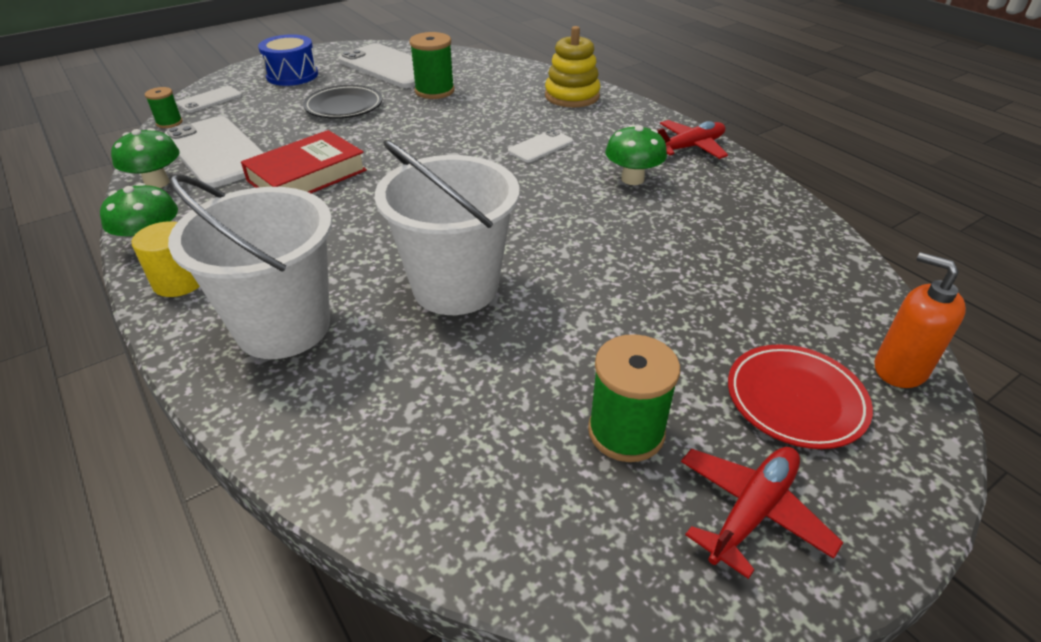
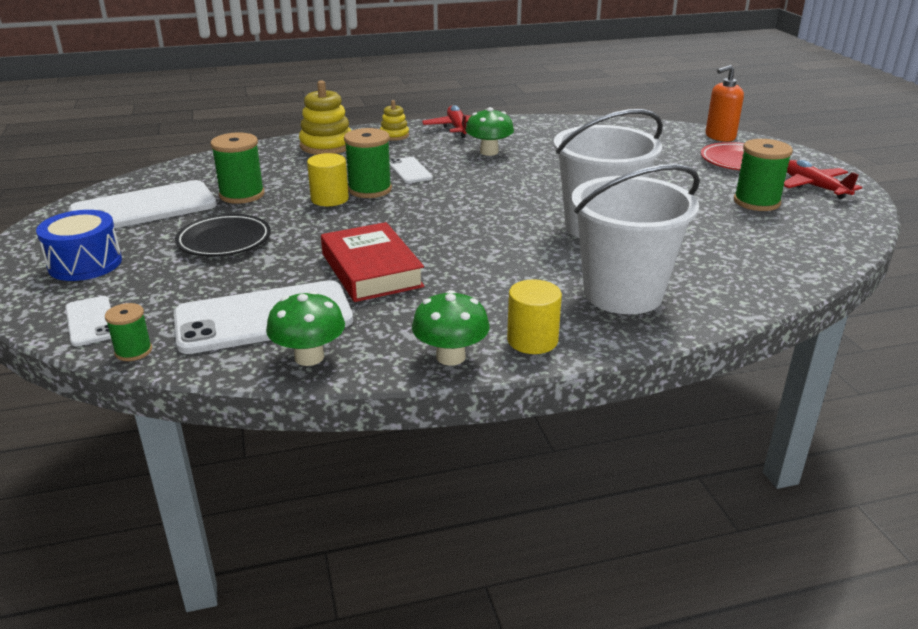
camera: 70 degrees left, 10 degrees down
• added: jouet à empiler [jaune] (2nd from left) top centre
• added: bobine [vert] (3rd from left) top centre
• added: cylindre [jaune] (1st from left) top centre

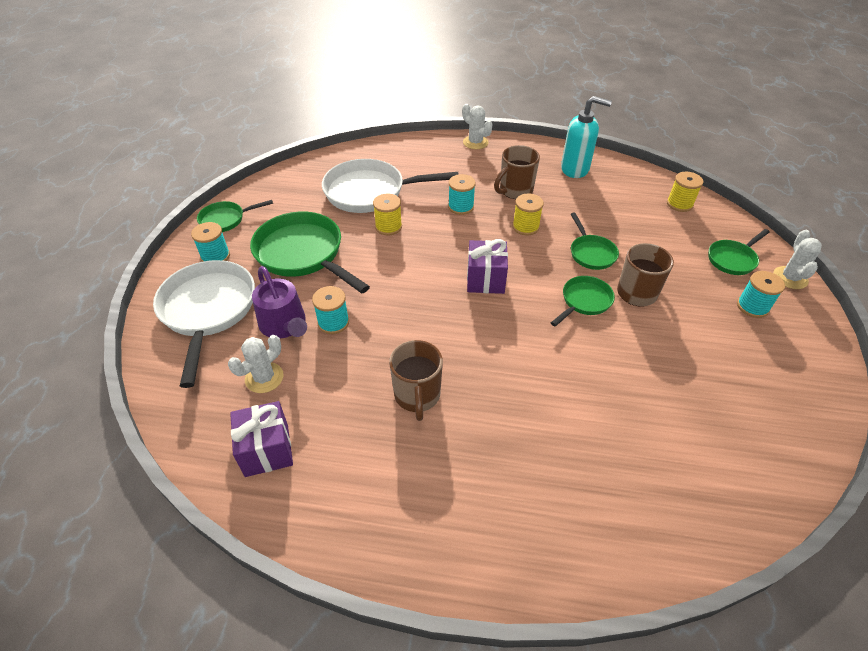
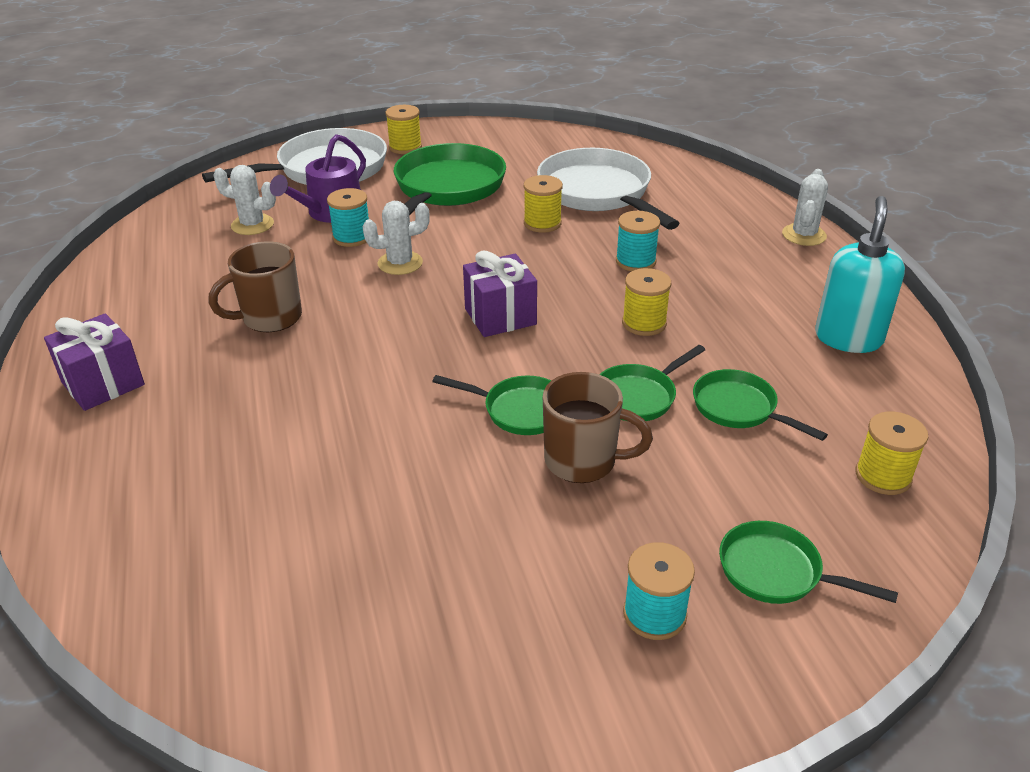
camera: 65 degrees right, 10 degrees down
• turned: distributeur de savon [turquoise] top right = middle right 150 degrees counterclockwise
• removed: tasse [marron] (2nd from left) top centre
• moved: poêle [vert] (1st from left in the first image) top left to poêle [vert] (4th from left) middle right
• recoloured: bobine [turquoise] (1st from left) middle left to bobine [jaune] (1st from left) top centre
• moved: cactus [blanc] (3rd from left in the first image) middle right to cactus [blanc] (2nd from left) top centre
• moved: cadeau [violet] (1st from left) bottom left to middle left

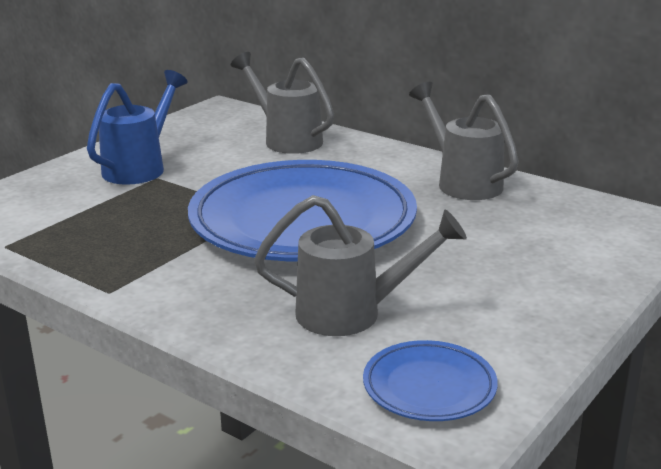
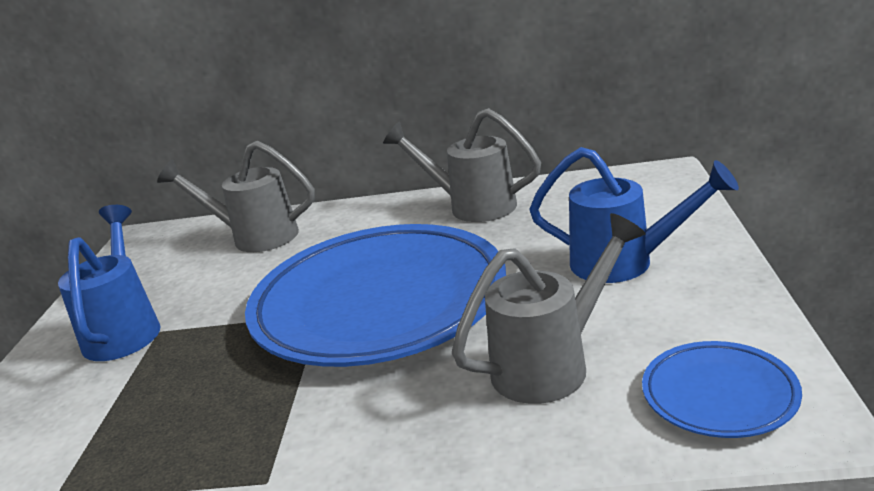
camera: 30 degrees left, 0 degrees up
• added: arrosoir [bleu] (2nd from left) middle right

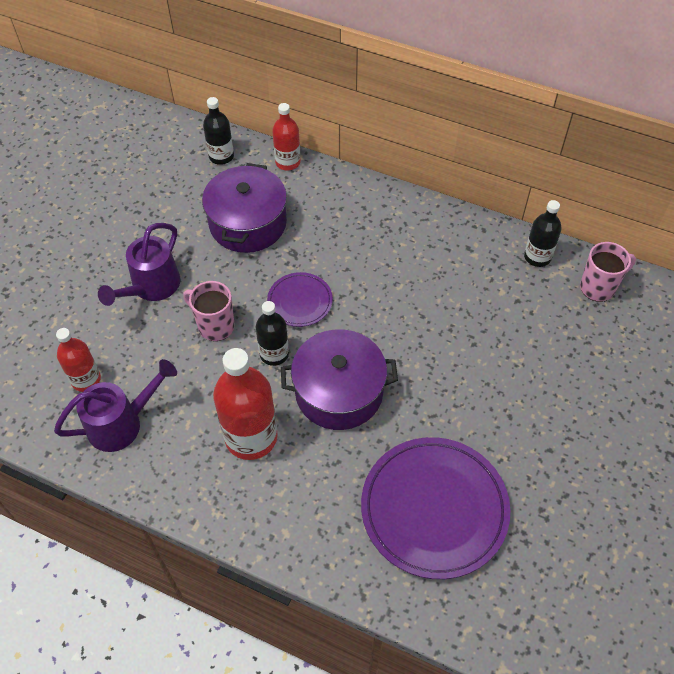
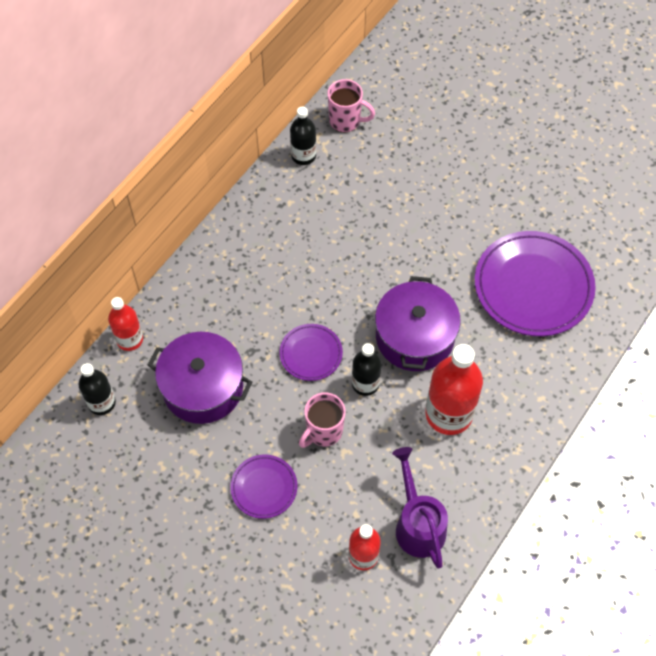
camera: 80 degrees left, 5 degrees up
• replaced: arrosoir [violet] (2nd from left) middle left to assiette [violet] (1st from left) bottom centre
• turned: tasse [rose] (2nd from left) middle right = top centre 120 degrees clockwise

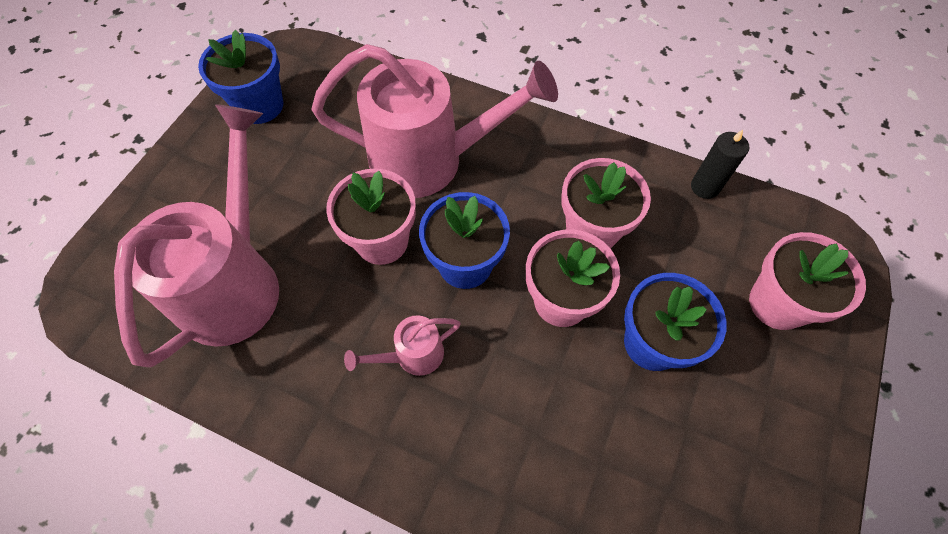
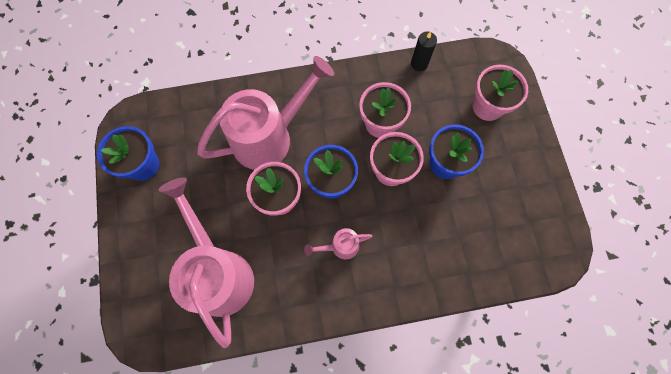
camera: 35 degrees left, 10 degrees up
• turned: arrosoir [rose] (2nd from left in the first image) centre = centre 45 degrees clockwise

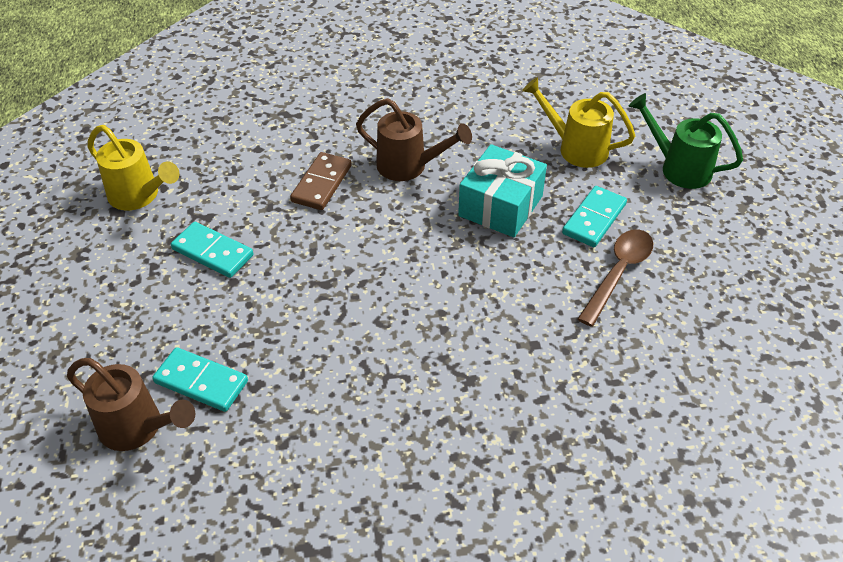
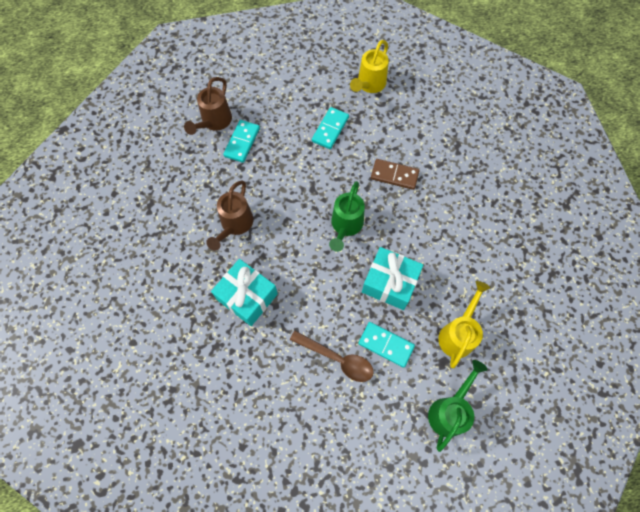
camera: 85 degrees right, 20 degrees up
• moved: arrosoir [marron] (2nd from left) top centre to centre
• added: arrosoir [vert] (1st from left) centre
• added: cadeau [turquoise] (1st from left) centre

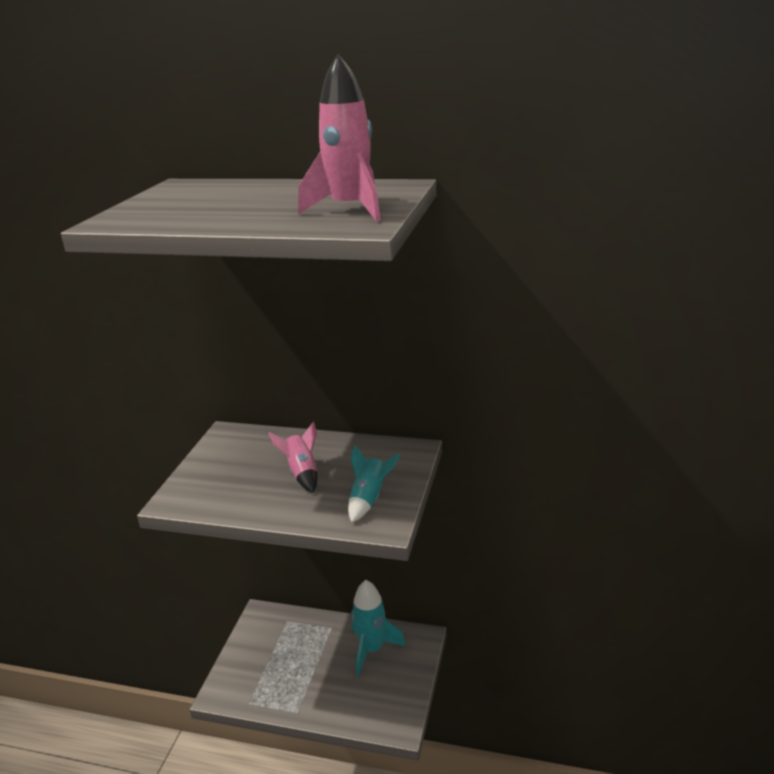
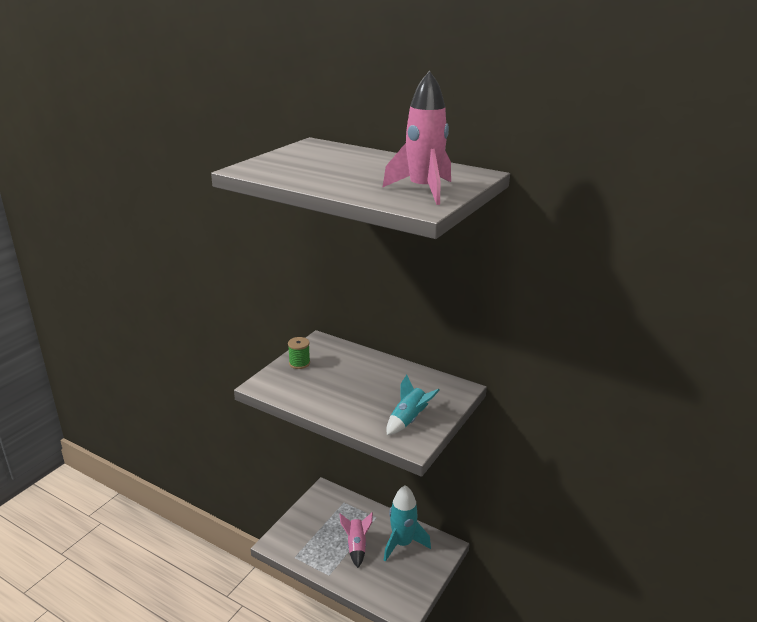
camera: 15 degrees right, 0 degrees up
• moved: fusée [rose] (1st from left) centre to bottom centre
• added: bobine [vert] centre

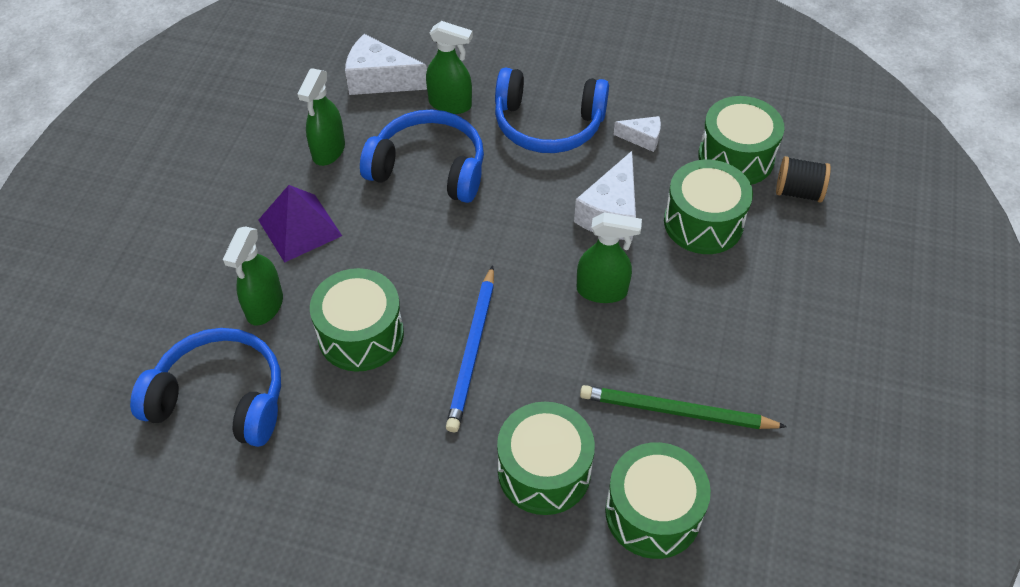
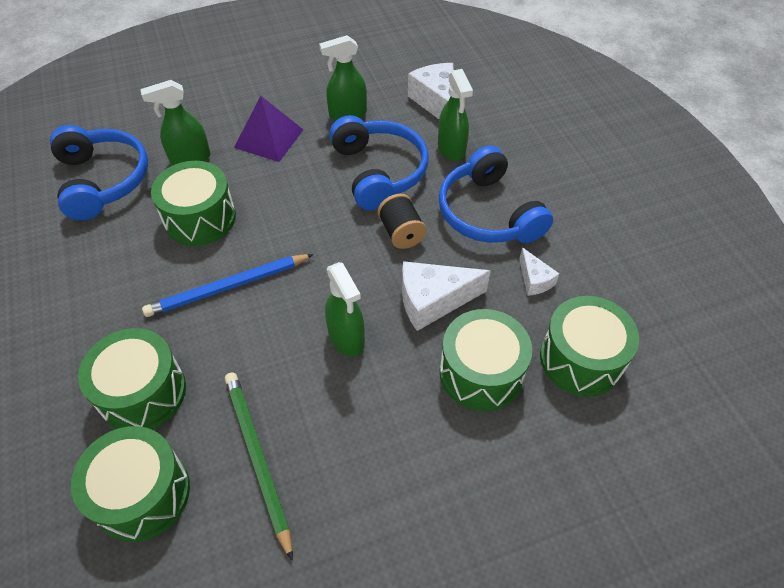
camera: 55 degrees right, 0 degrees up
• moved: bobine [noir] top right to centre

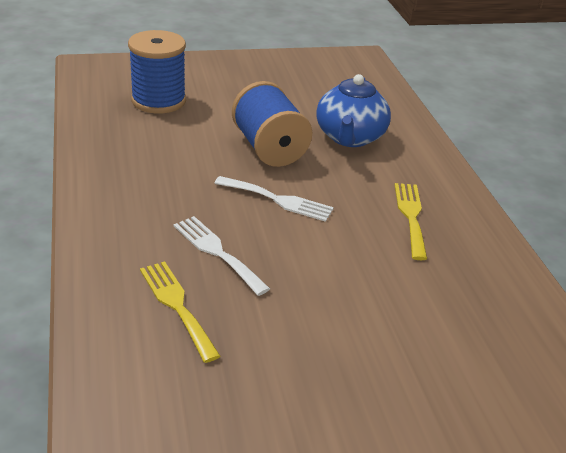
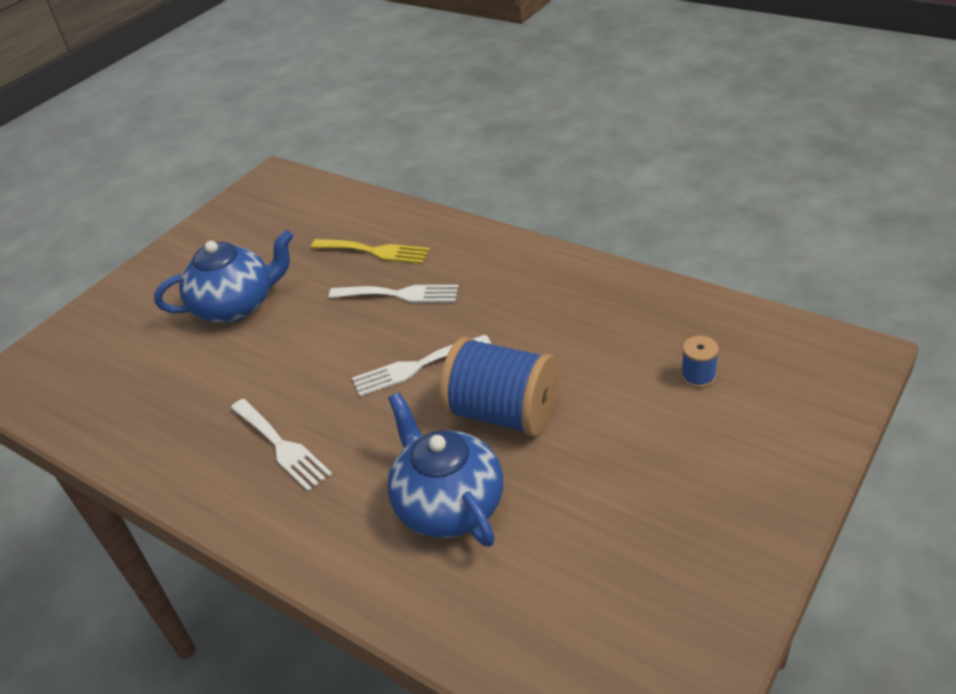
camera: 145 degrees right, 5 degrees up
• resized: bobine [bleu] (1st from left in the first image) top left = middle right x0.43
• recoloured: fourchette [jaune] (2nd from left) middle right to fourchette [blanc] (1st from left) middle left
• added: théière [bleu] (1st from left) middle left

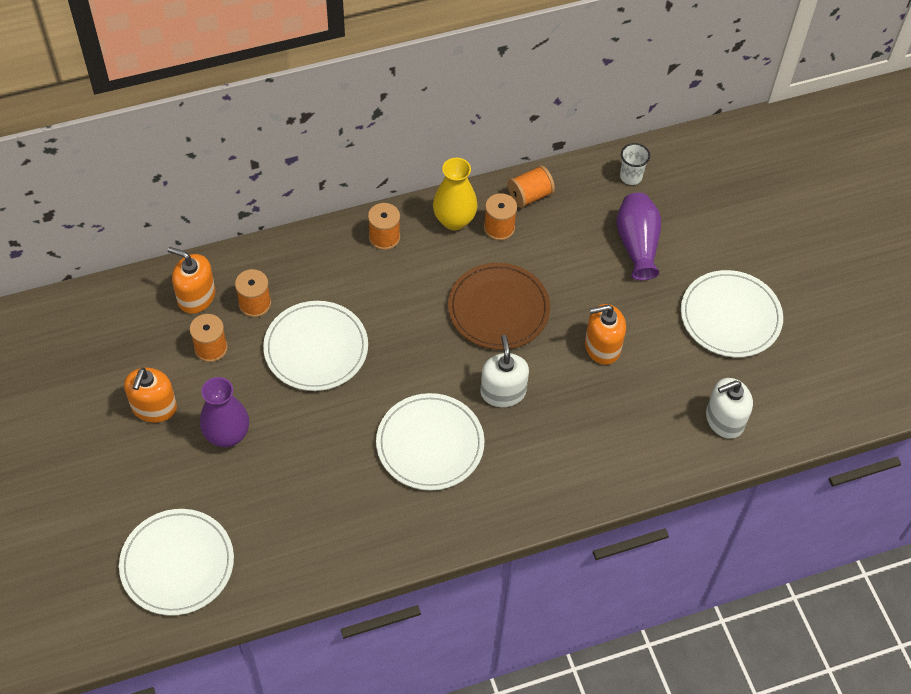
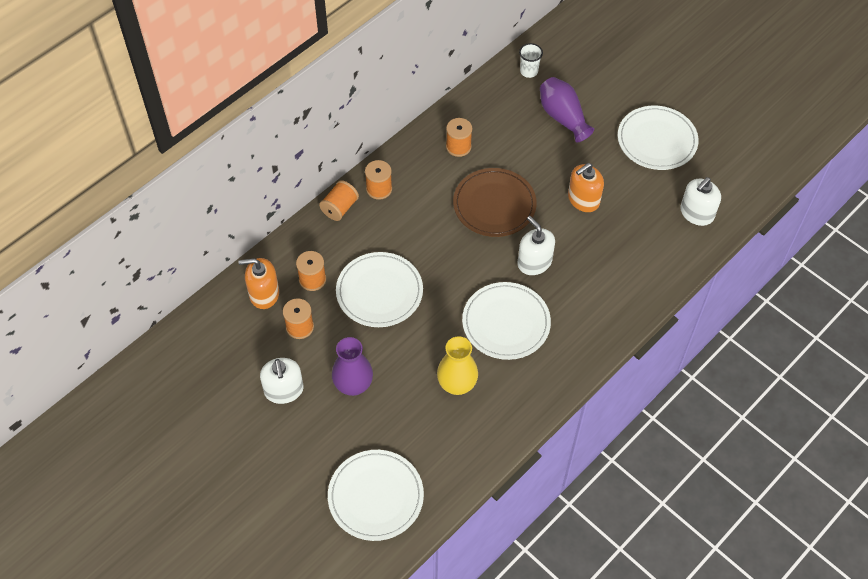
camera: 25 degrees left, 0 degrees up
• moved: vase [jaune] top centre to centre
• moved: bobine [orange] (5th from left in the first image) top centre to bobine [orange] (3rd from left) centre
• recoloured: distributeur de savon [orange] (1st from left) middle left to distributeur de savon [blanc] (1st from left) middle left

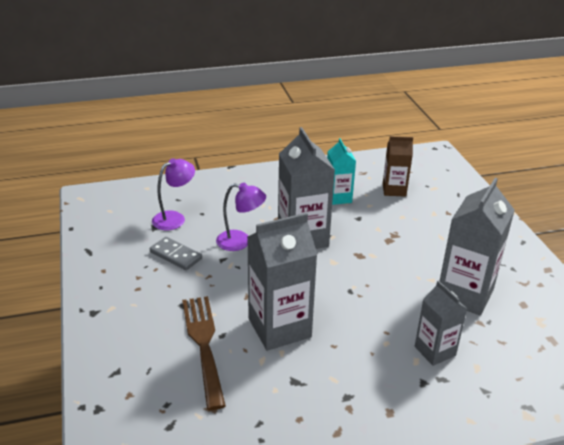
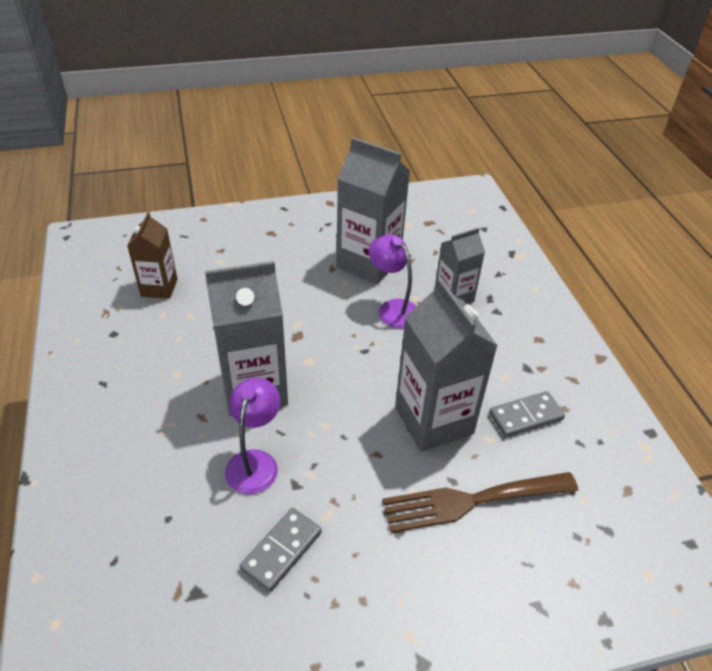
camera: 90 degrees left, 10 degrees up
• removed: brique de lait [turquoise] centre
• moved: lampe [violet] (1st from left in the first image) middle left to lampe [violet] (2nd from left) centre
• added: domino [gris] (2nd from left) middle right

